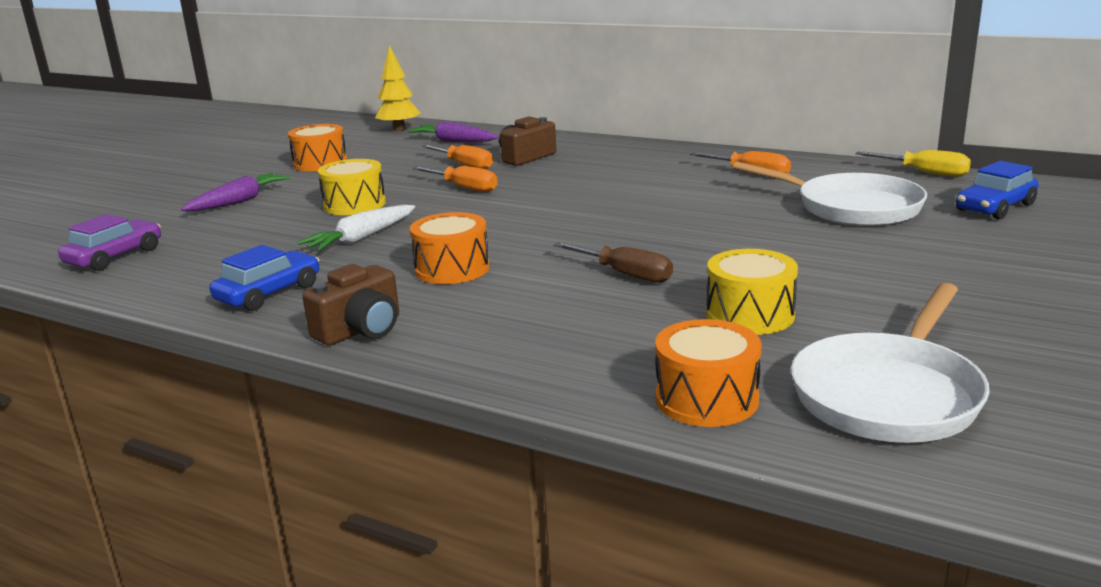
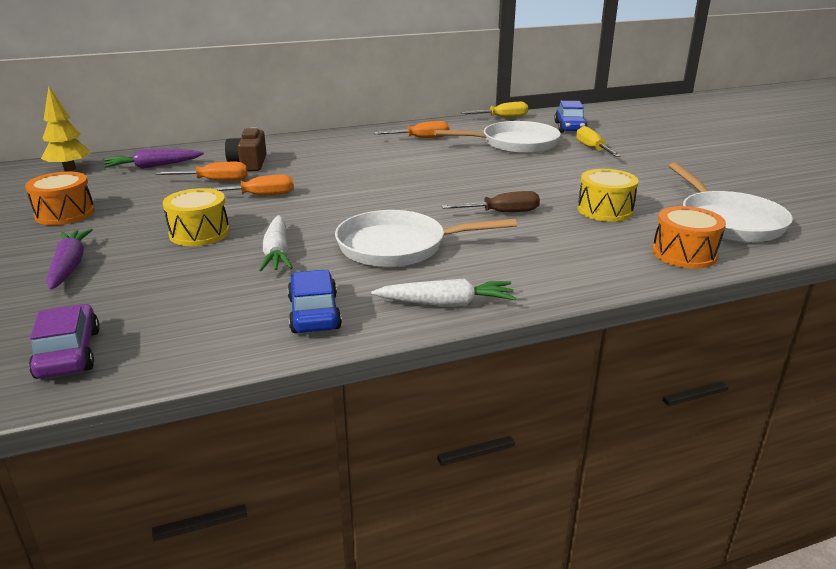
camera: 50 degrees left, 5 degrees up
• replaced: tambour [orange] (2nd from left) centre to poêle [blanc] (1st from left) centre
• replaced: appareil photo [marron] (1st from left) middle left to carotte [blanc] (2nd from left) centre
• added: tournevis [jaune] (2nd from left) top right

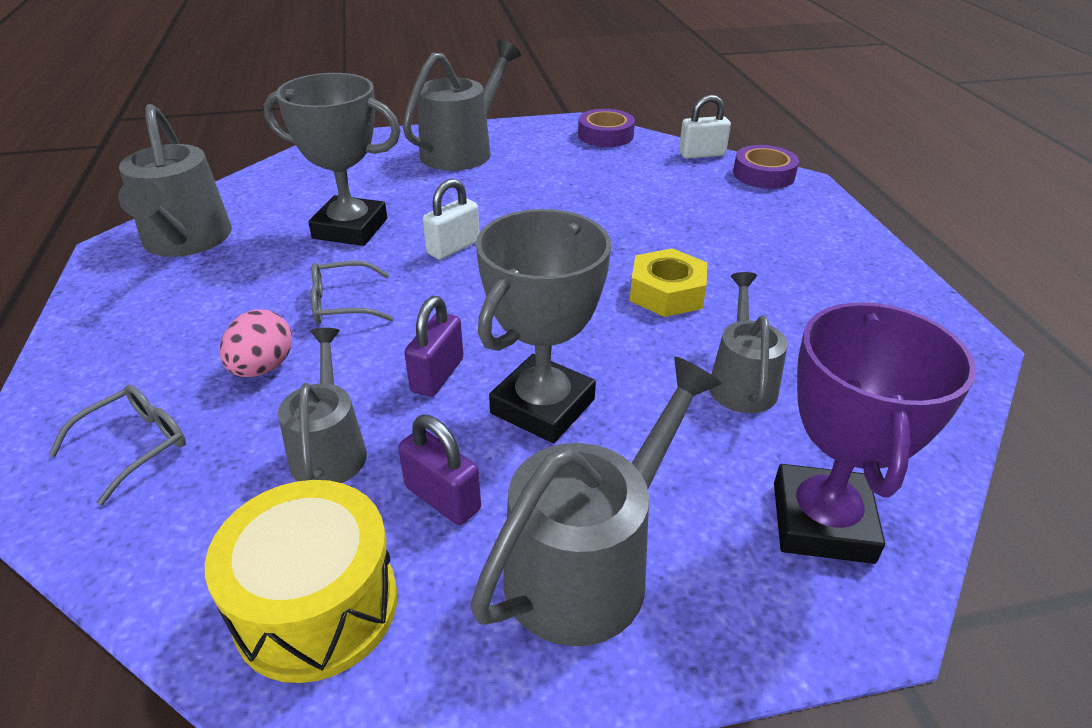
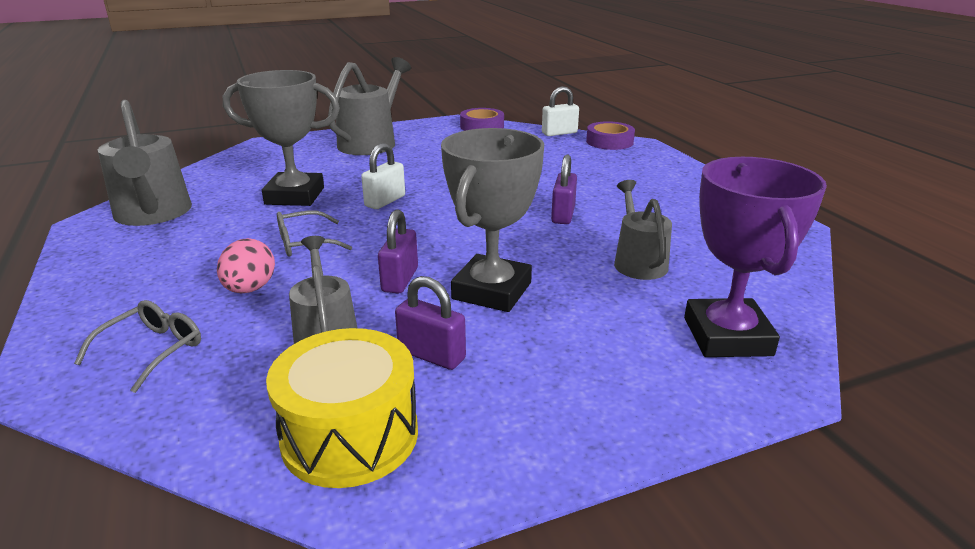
camera: 10 degrees left, 10 degrees down
• replaced: écrou [jaune] centre to cadenas [violet] (3rd from left) centre
• removed: arrosoir [gris] (4th from left) bottom centre

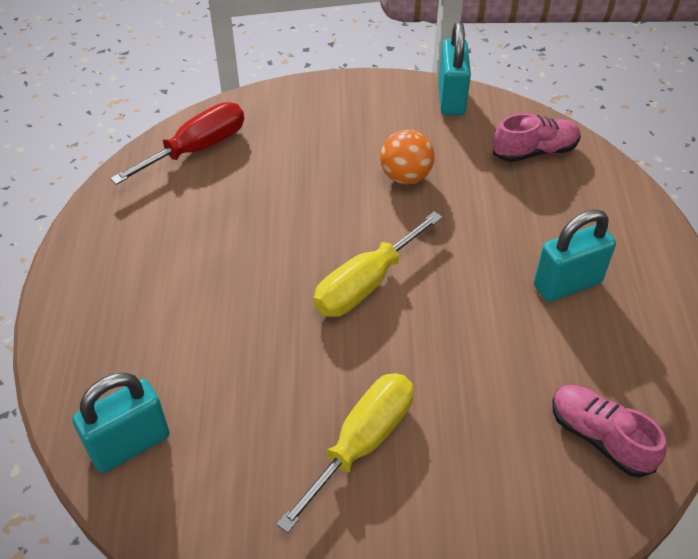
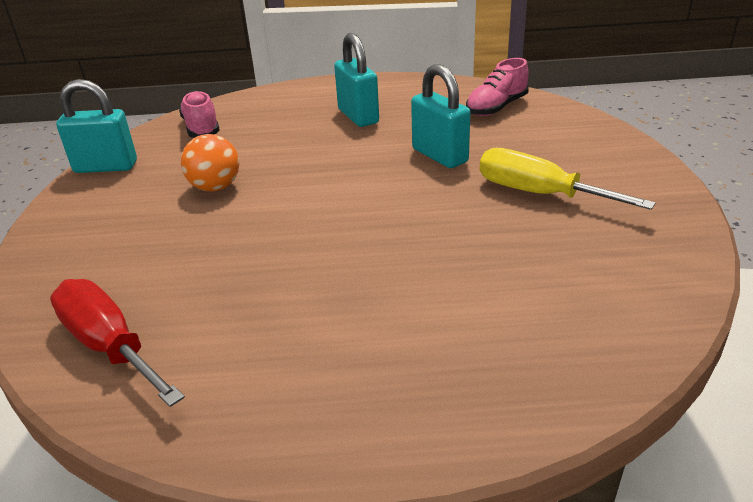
camera: 90 degrees left, 15 degrees down
• removed: tournevis [jaune] (2nd from left) centre
• moved: cadenas [turquoise] (1st from left in the first image) bottom left to cadenas [turquoise] (3rd from left) top centre

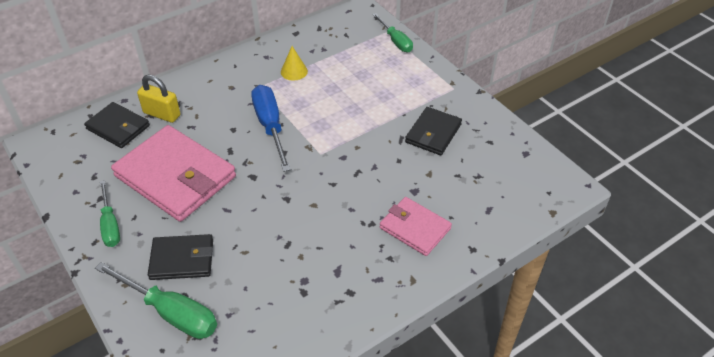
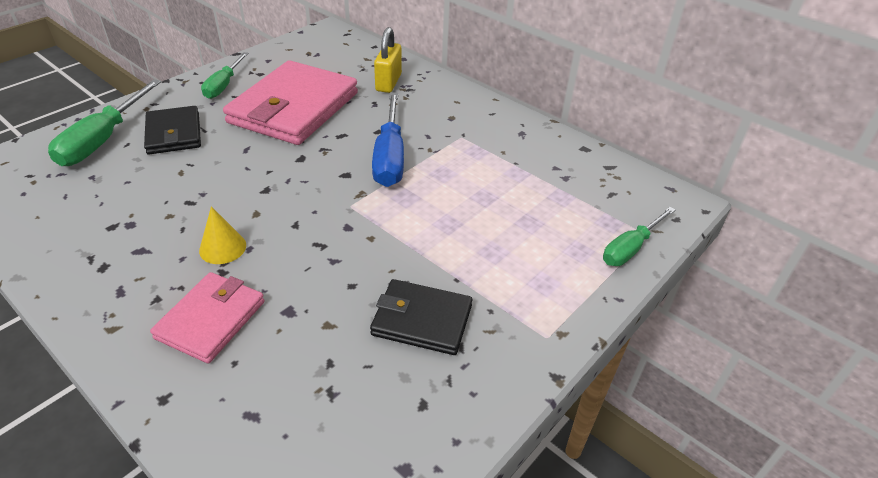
camera: 75 degrees right, 5 degrees down
• moved: cône [jaune] top centre to middle left
• turned: tournevis [bleu] centre = top centre 120 degrees clockwise
• removed: portefeuille [noir] (1st from left) middle left
• turned: tournevis [vert] (1st from left in the first image) middle left = top left 45 degrees counterclockwise

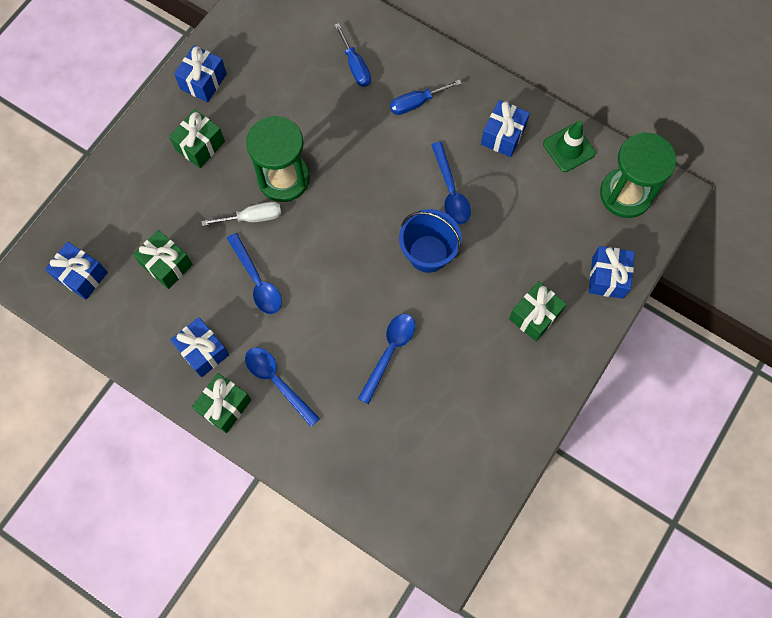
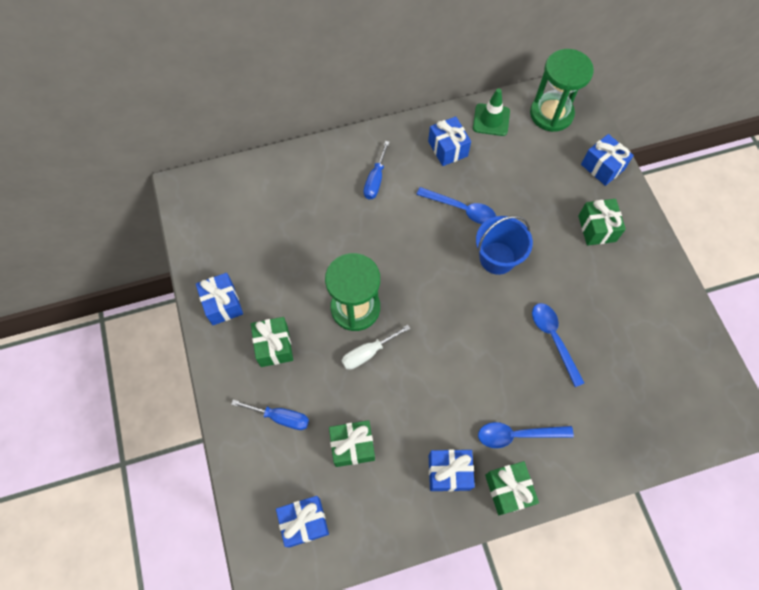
camera: 50 degrees left, 5 degrees down
• moved: tournevis [bleu] (1st from left) top centre to bottom centre
• turned: tournevis [blanc] middle left = centre 150 degrees counterclockwise
• removed: cuillère [bleu] (1st from left) middle left

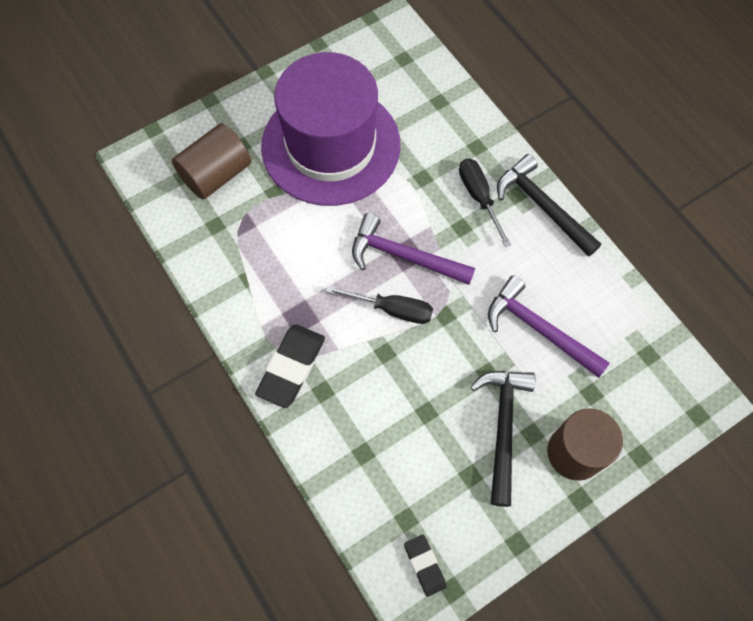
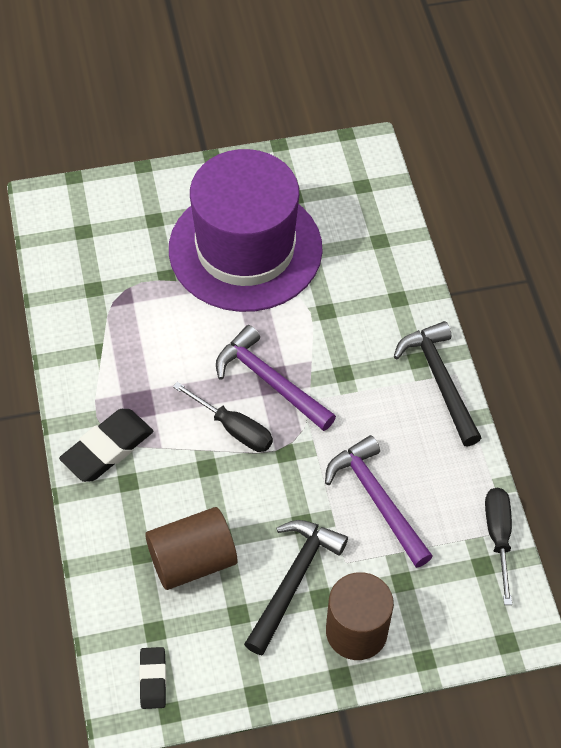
camera: 20 degrees right, 10 degrees down
• moved: cylindre [marron] (1st from left) top left to bottom centre
• moved: tournevis [noir] (2nd from left) top centre to bottom right

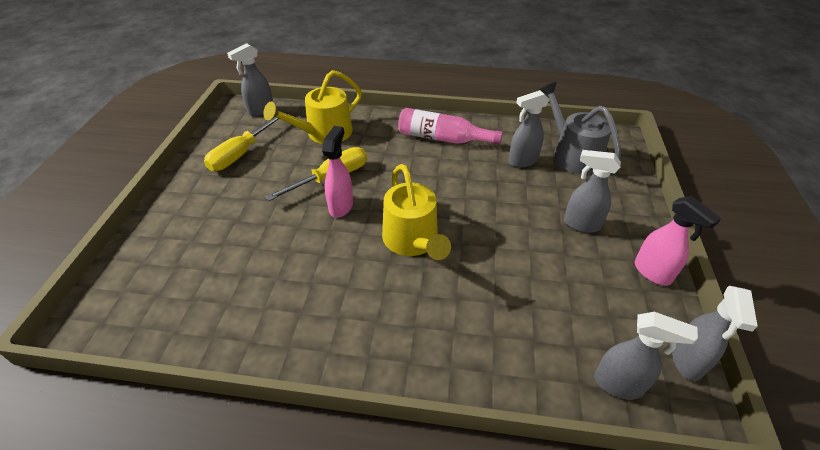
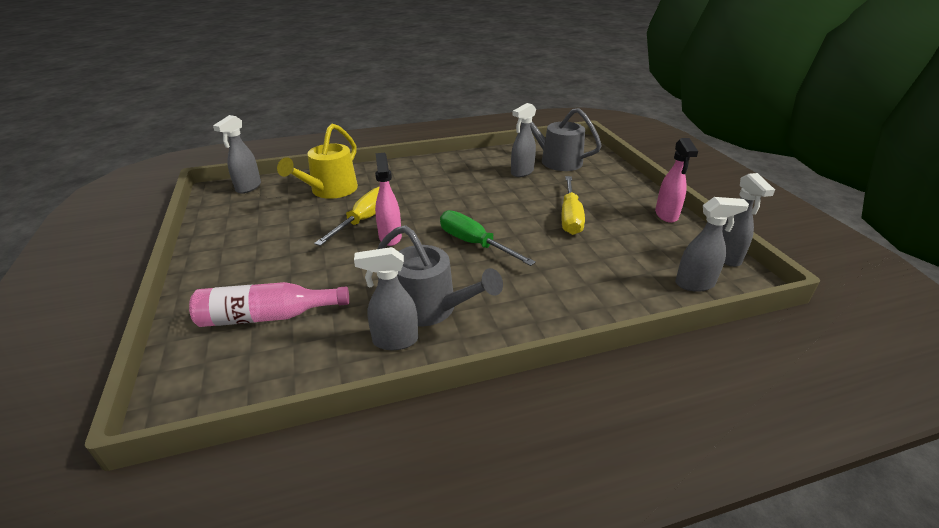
camera: 25 degrees left, 10 degrees down
• moved: bouteille [rose] top centre to middle left
• moved: tournevis [jaune] (1st from left in the first image) top left to tournevis [jaune] (2nd from left) centre
• moved: vaporisateur [gris] (3rd from left in the first image) middle right to vaporisateur [gris] (2nd from left) centre
• replaced: arrosoir [jaune] (2nd from left) centre to tournevis [vert] centre
• turned: vaporisateur [rose] (2nd from left) middle right = middle right 60 degrees clockwise
• added: arrosoir [gris] (1st from left) centre

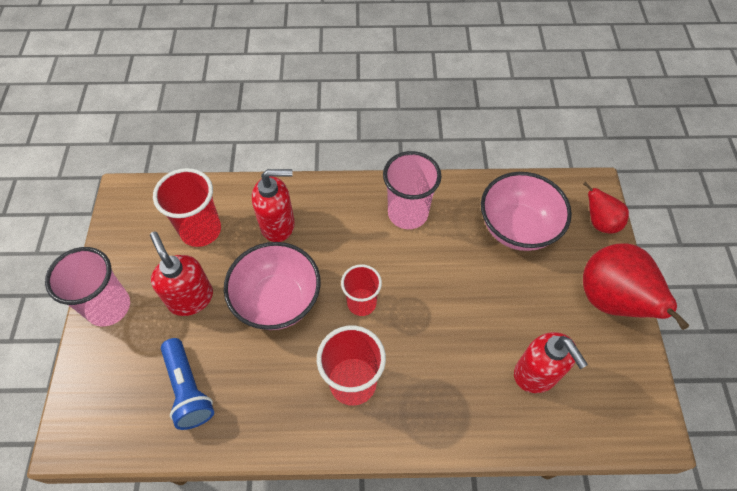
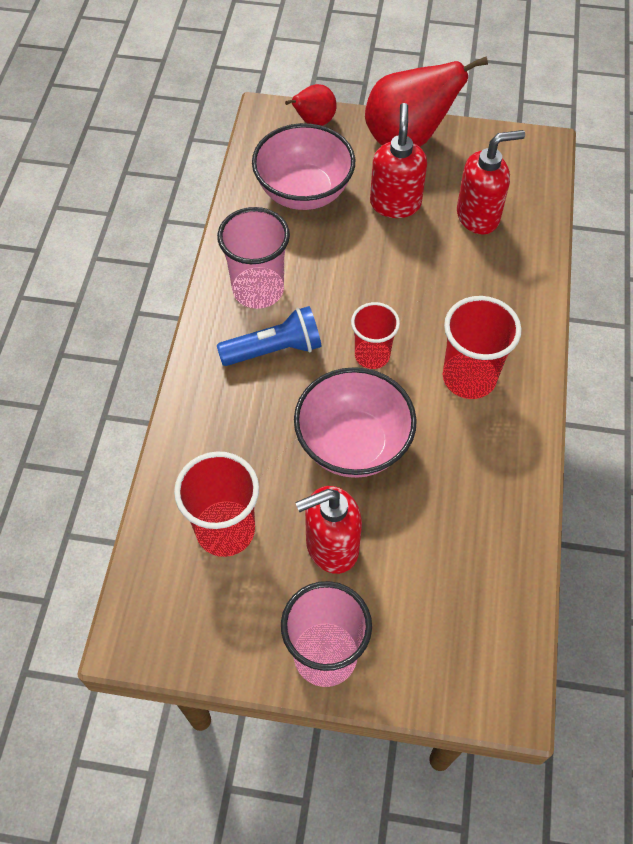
camera: 80 degrees left, 0 degrees up
• moved: distributeur de savon [rouge] (2nd from left) centre to top centre
• moved: lampe de poche [bleu] bottom left to centre

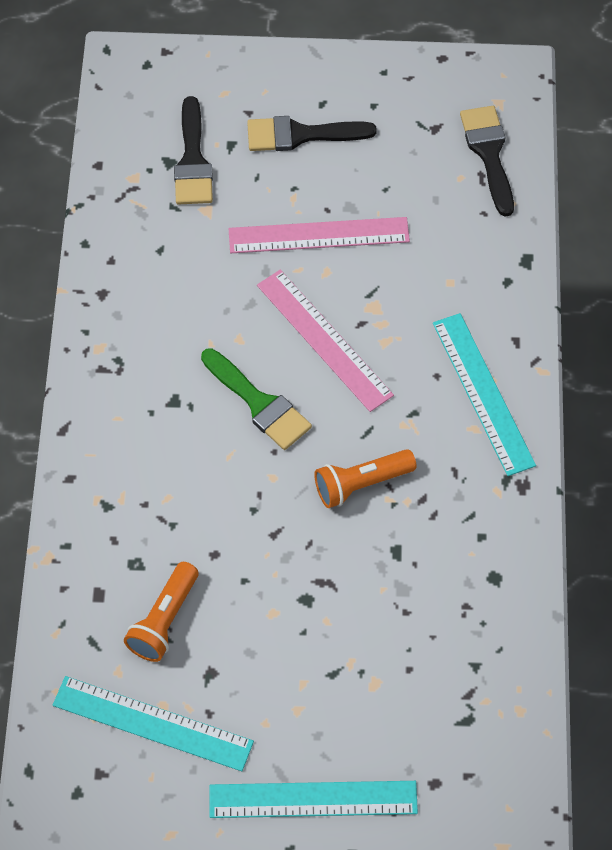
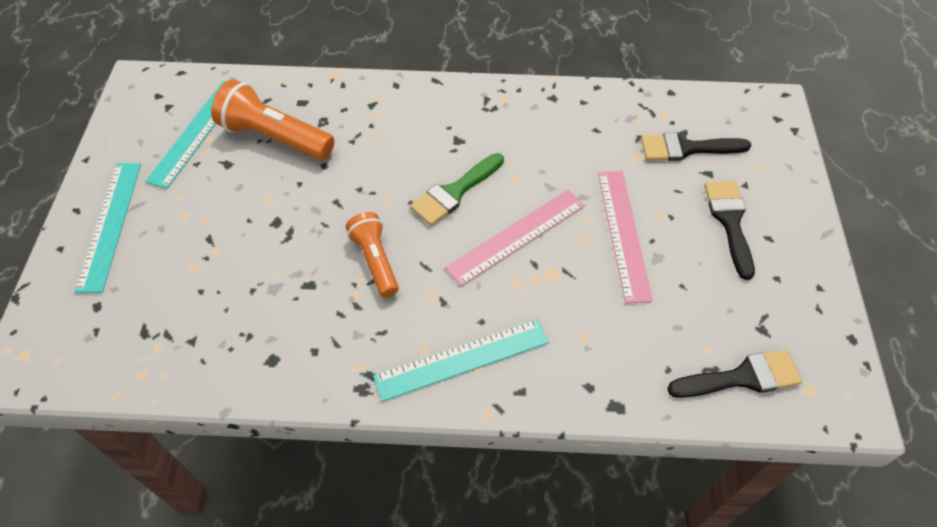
camera: 90 degrees right, 5 degrees down
• resized: lampe de poche [orange] (1st from left) bottom left = top left x1.55

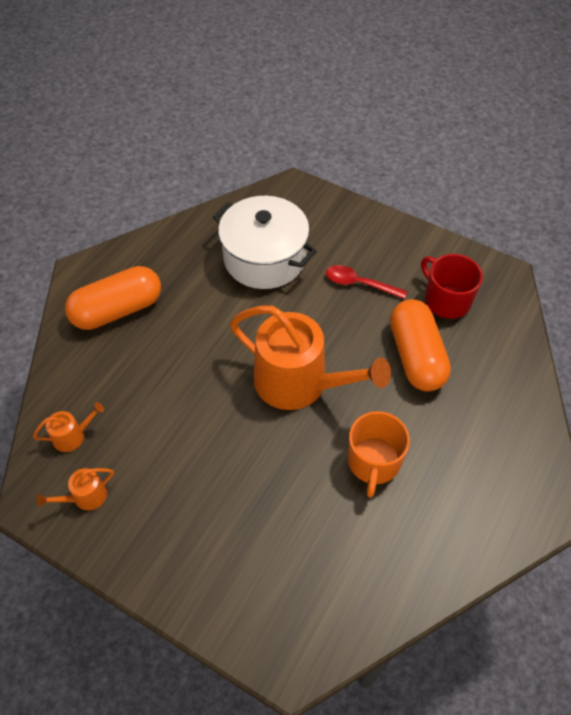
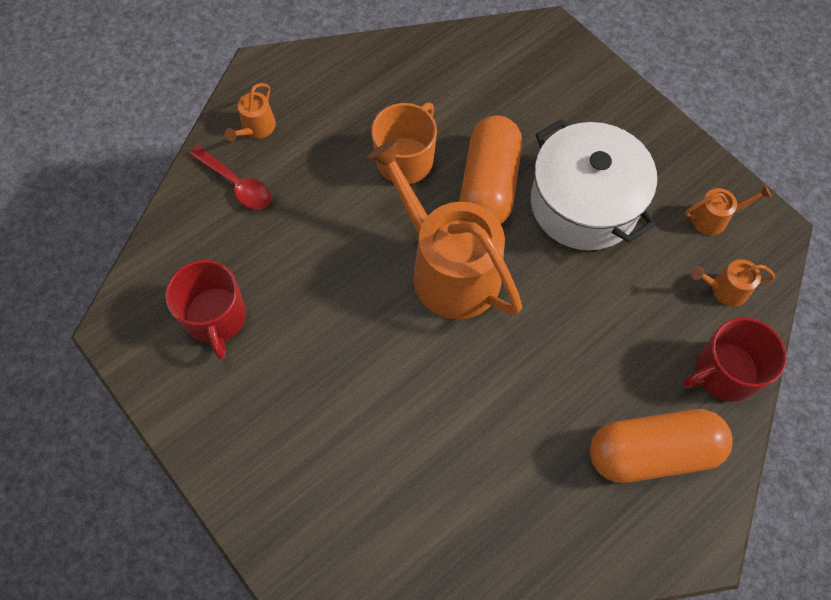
camera: 160 degrees left, 10 degrees up
• moved: marmite [blanc] centre to top right
• moved: cuillère [rouge] centre to top left
• moved: gélule [orange] (2nd from left in the first image) middle right to gélule [orange] (1st from left) top centre
• added: arrosoir [orange] (1st from left) top left
• added: tasse [rouge] (2nd from left) middle right

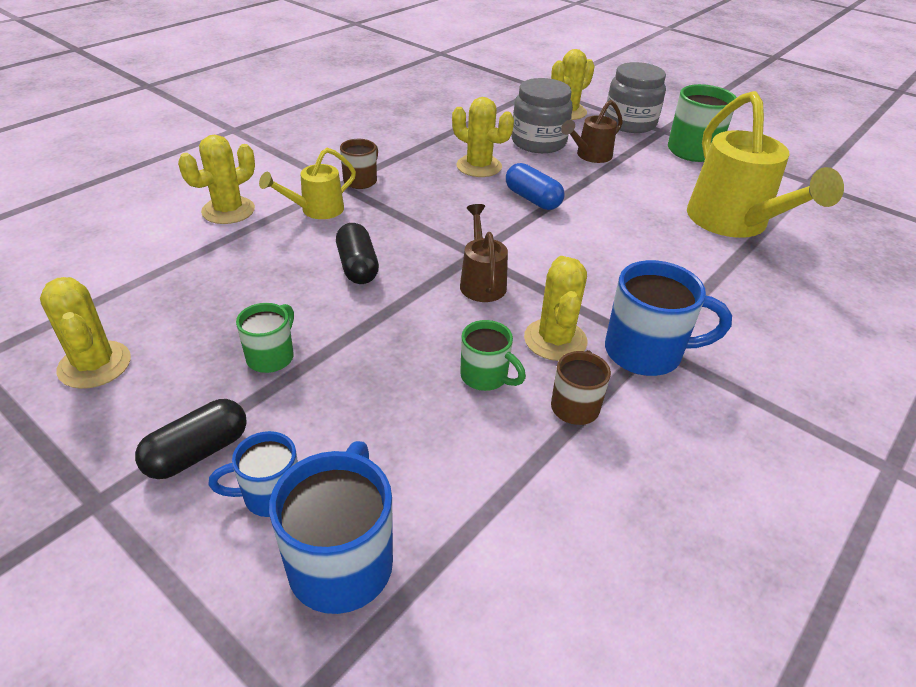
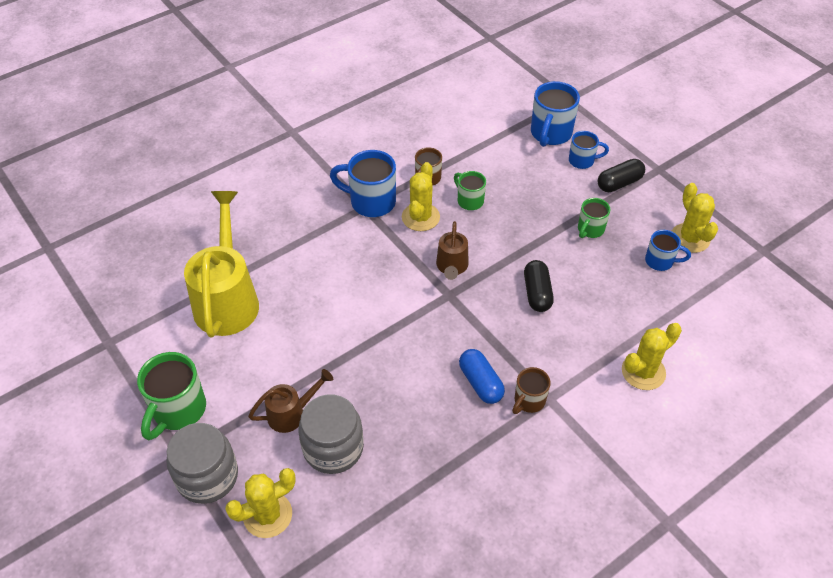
camera: 165 degrees left, 10 degrees up
• removed: cactus [jaune] (3rd from left) top centre
• removed: arrosoir [jaune] (1st from left) top centre
• moved: gélule [bleu] top centre to centre
• added: tasse [bleu] (4th from left) middle right

